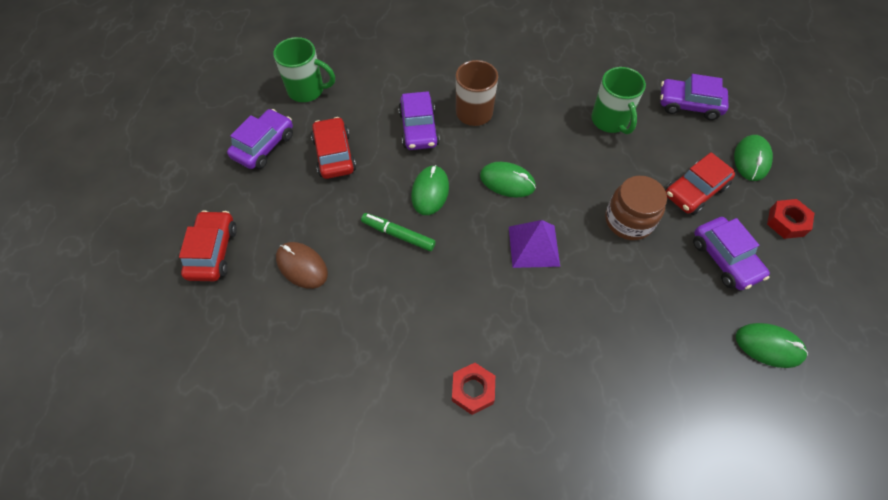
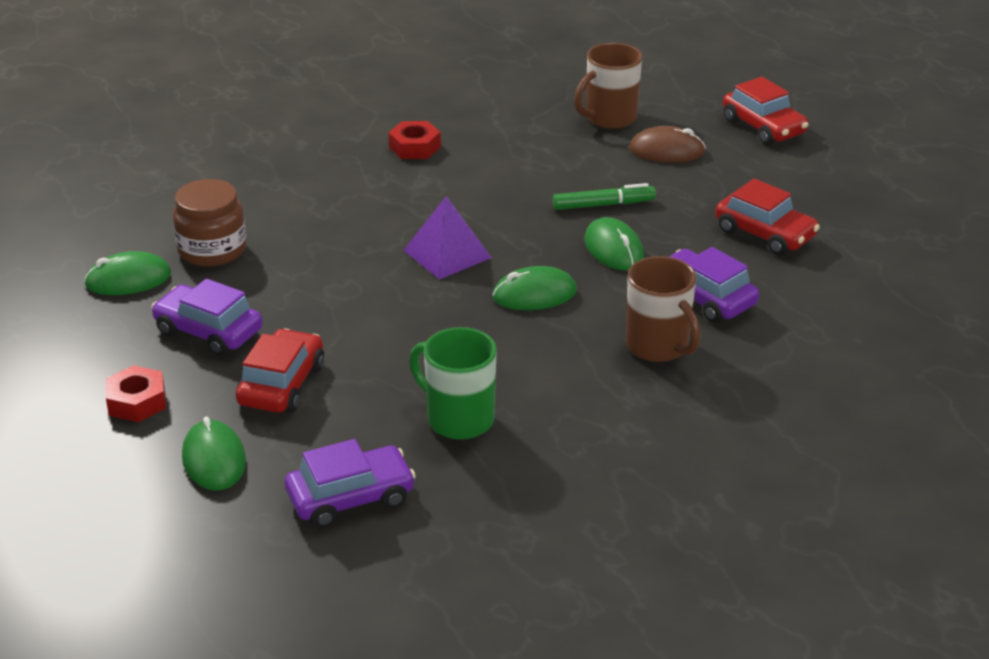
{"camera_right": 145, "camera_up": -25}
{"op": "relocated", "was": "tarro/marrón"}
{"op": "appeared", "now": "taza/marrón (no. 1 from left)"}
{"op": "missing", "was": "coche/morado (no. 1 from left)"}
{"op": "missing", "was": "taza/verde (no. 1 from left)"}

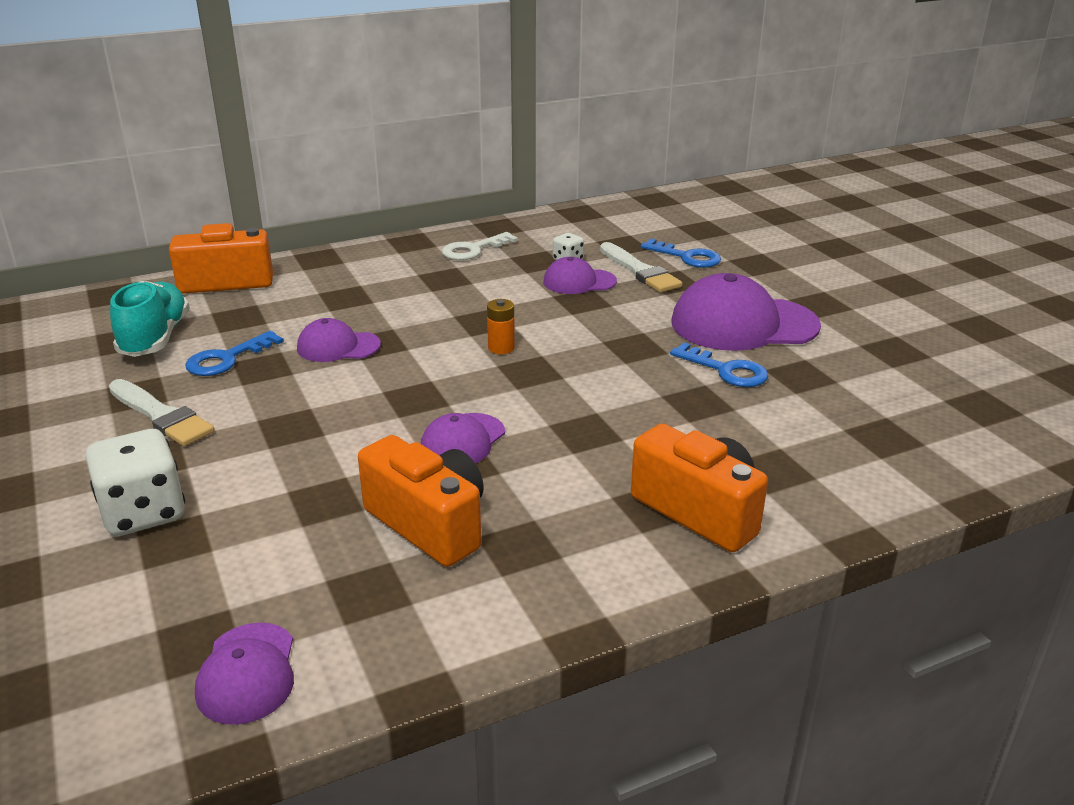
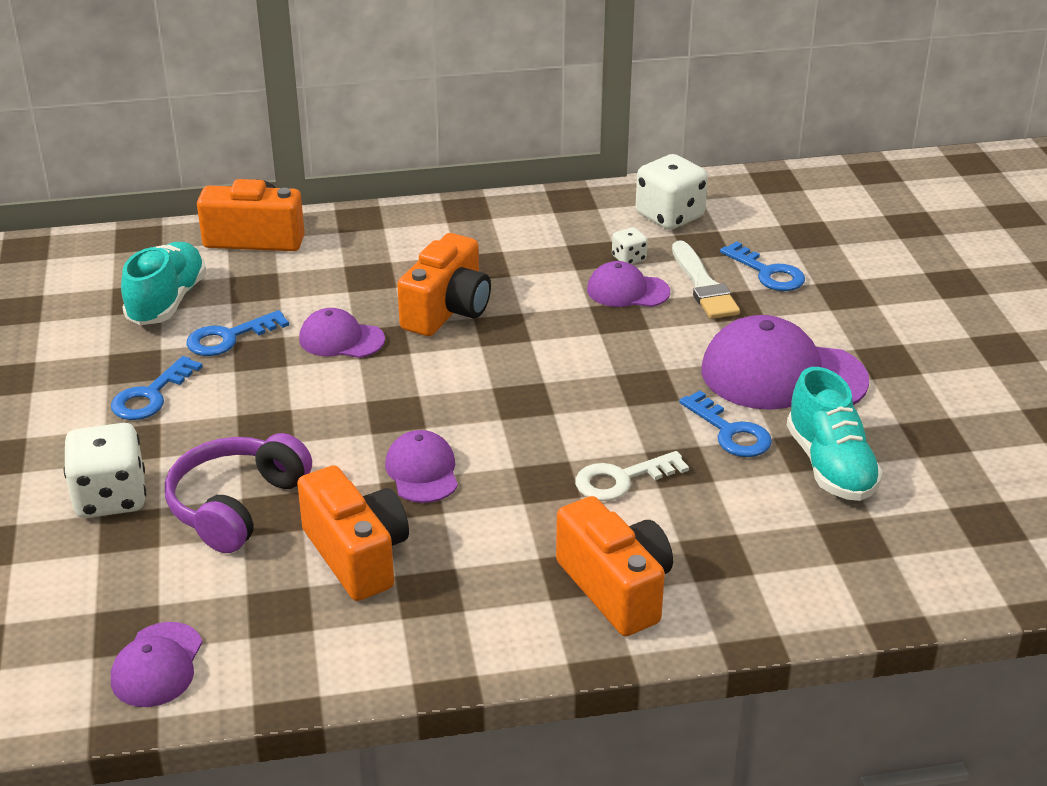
{"camera_right": 15, "camera_up": 5}
{"op": "exchanged", "was": "pincel/blanco (no. 1 from left)", "now": "llave/azul (no. 1 from left)"}
{"op": "appeared", "now": "auriculares/morado"}
{"op": "spun", "was": "gorra/morado (no. 3 from left)", "clockwise": 120}
{"op": "appeared", "now": "cámara/naranja (no. 3 from left)"}
{"op": "relocated", "was": "llave/blanco"}
{"op": "appeared", "now": "dado/blanco (no. 3 from left)"}
{"op": "appeared", "now": "zapato/turquesa (no. 2 from left)"}
{"op": "missing", "was": "pila/naranja"}

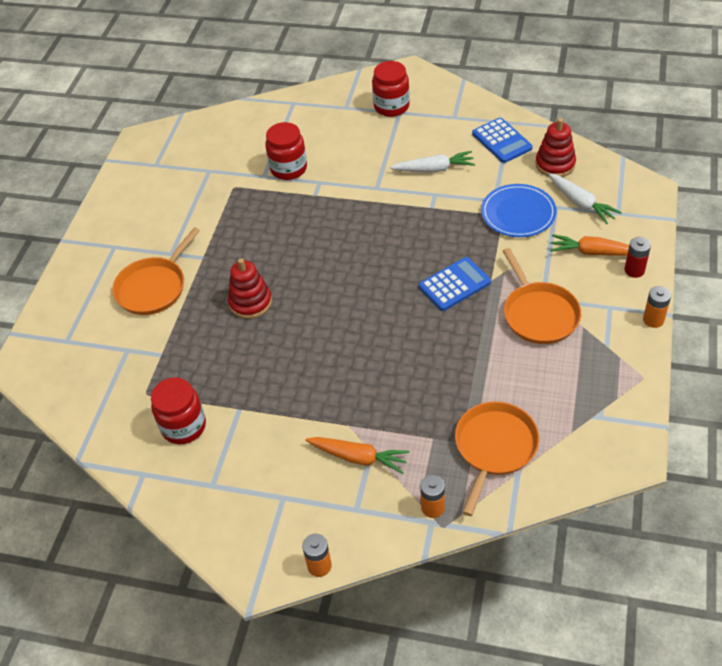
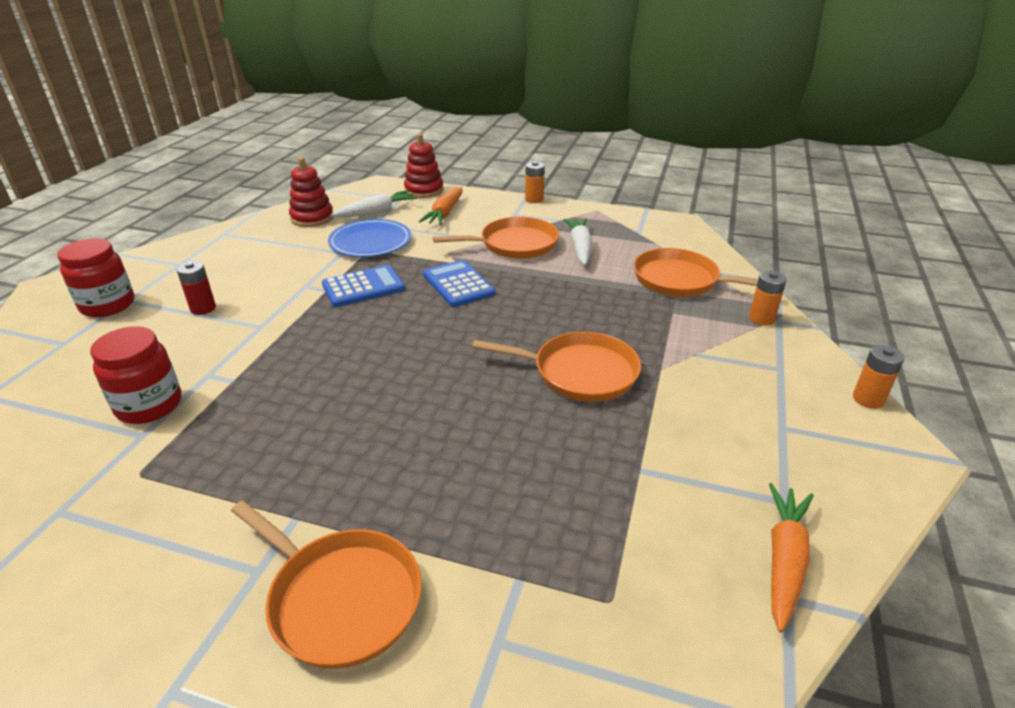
{"camera_right": -90, "camera_up": -15}
{"op": "relocated", "was": "pila/rojo"}
{"op": "relocated", "was": "calculadora/azul (no. 2 from left in the first image)", "now": "calculadora/azul (no. 1 from left)"}
{"op": "relocated", "was": "juguete apilable/rojo (no. 1 from left in the first image)", "now": "juguete apilable/rojo (no. 2 from left)"}
{"op": "appeared", "now": "sartén/naranja (no. 3 from left)"}
{"op": "relocated", "was": "zanahoria/blanco (no. 1 from left in the first image)", "now": "zanahoria/blanco (no. 2 from left)"}
{"op": "relocated", "was": "zanahoria/naranja (no. 1 from left in the first image)", "now": "zanahoria/naranja (no. 2 from left)"}
{"op": "missing", "was": "tarro/rojo (no. 1 from left)"}

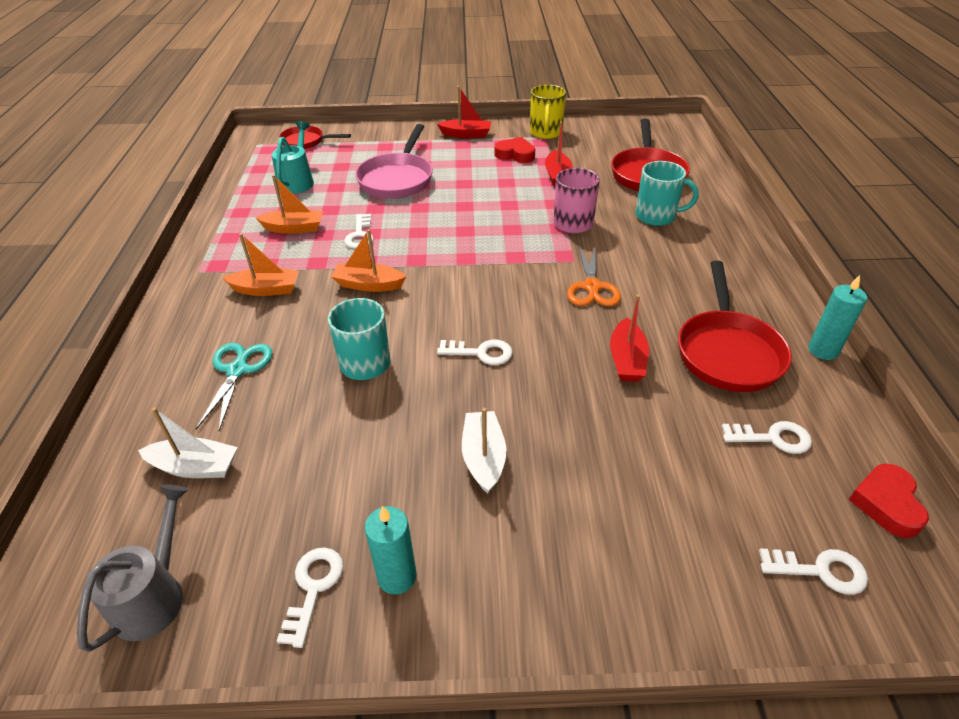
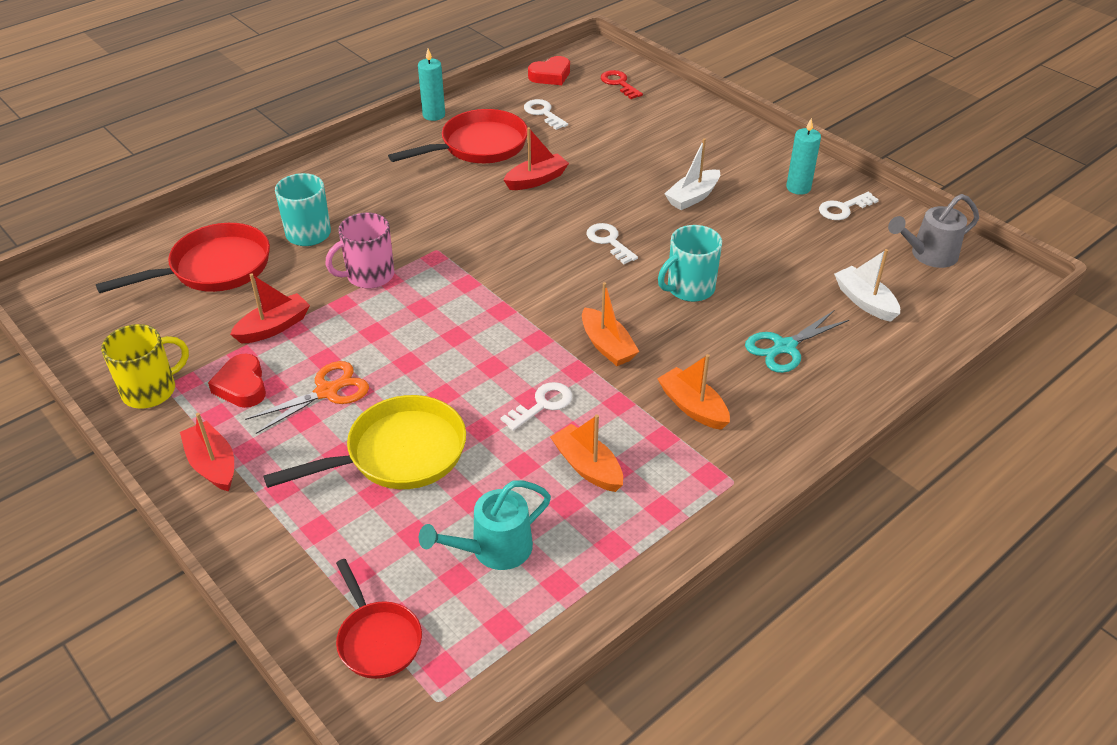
{"camera_right": -130, "camera_up": 0}
{"op": "relocated", "was": "tijeras/naranja"}
{"op": "colour", "was": "sartén/rosa", "now": "sartén/amarillo"}
{"op": "colour", "was": "llave/blanco (no. 5 from left)", "now": "llave/rojo"}

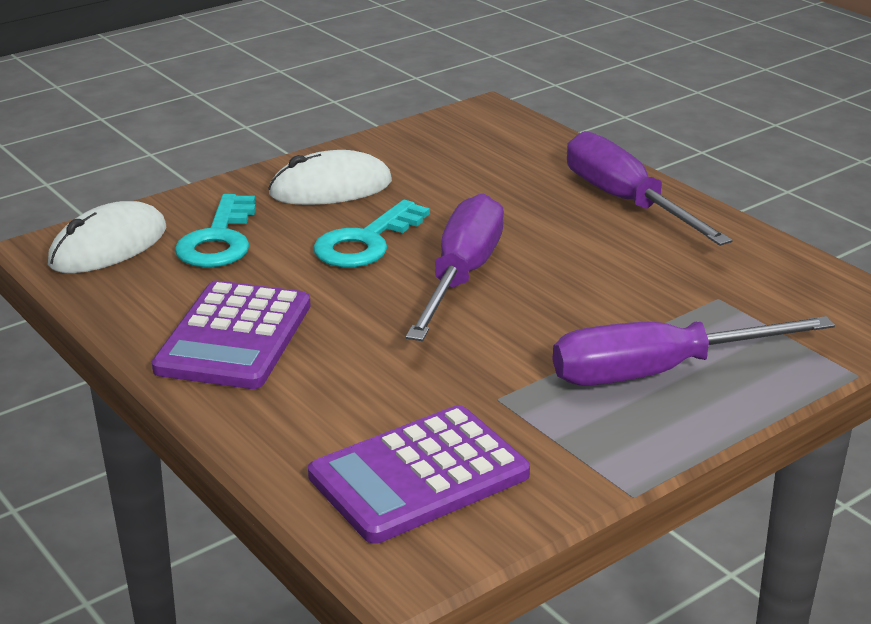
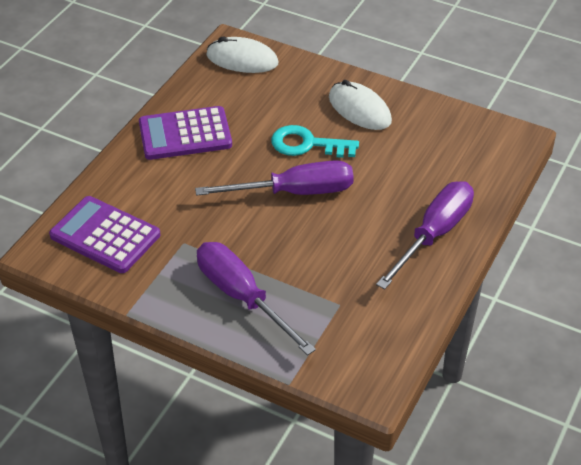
{"camera_right": 65, "camera_up": 15}
{"op": "missing", "was": "llave/turquesa (no. 1 from left)"}

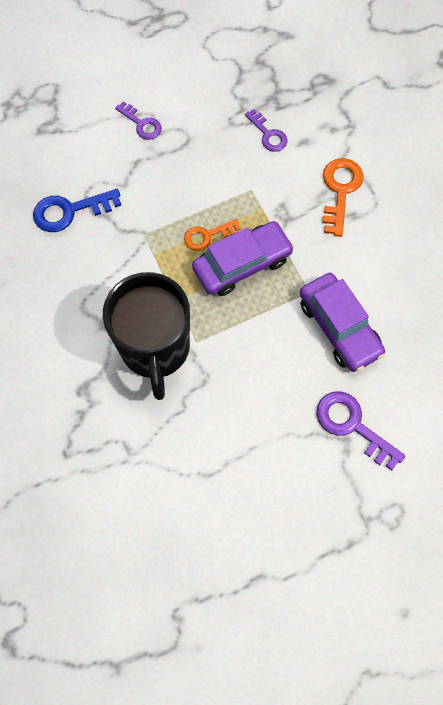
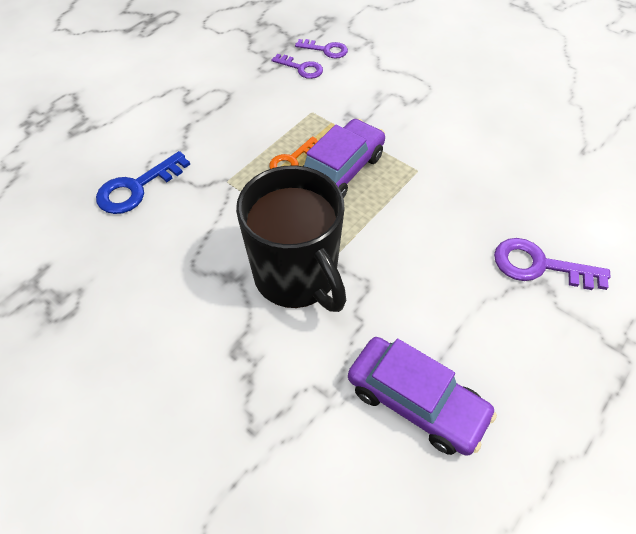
{"camera_right": -25, "camera_up": -15}
{"op": "relocated", "was": "llave/morado (no. 1 from left in the first image)", "now": "llave/morado (no. 2 from left)"}
{"op": "relocated", "was": "coche/morado (no. 2 from left)"}
{"op": "missing", "was": "llave/naranja (no. 2 from left)"}

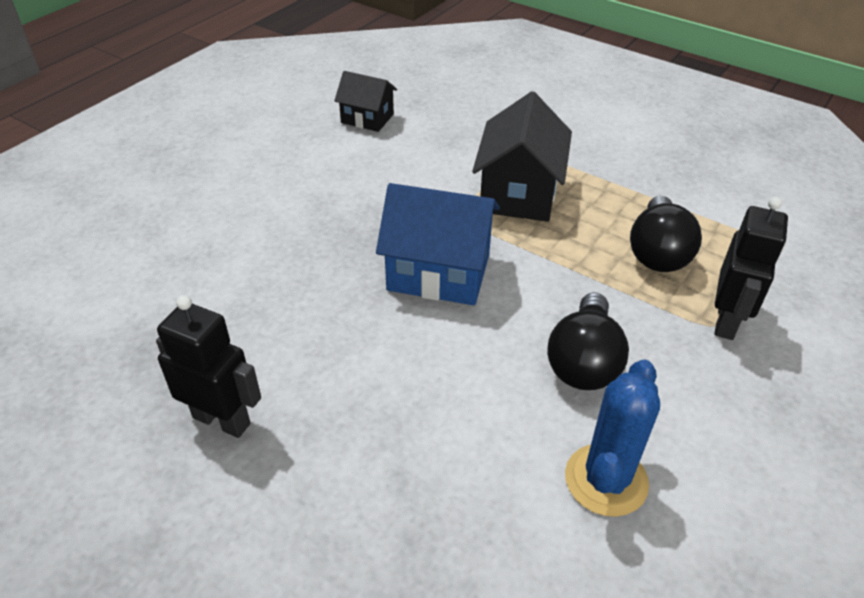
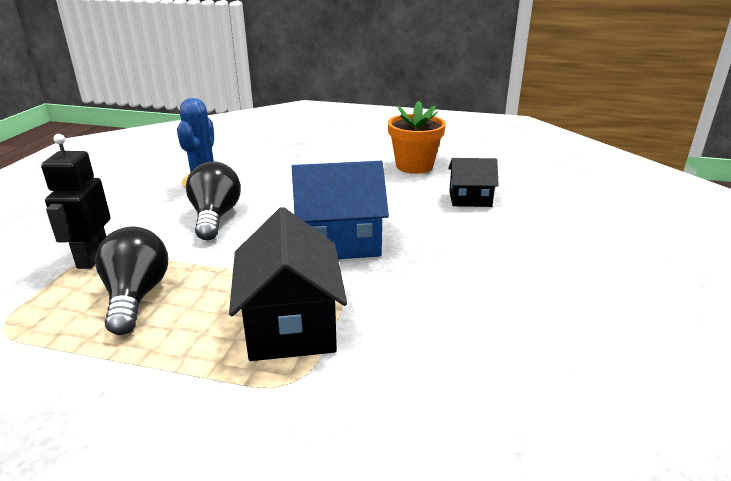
{"camera_right": 160, "camera_up": -15}
{"op": "exchanged", "was": "robot/negro (no. 1 from left)", "now": "maceta/naranja"}
{"op": "relocated", "was": "casa/negro (no. 1 from left in the first image)", "now": "casa/negro (no. 2 from left)"}

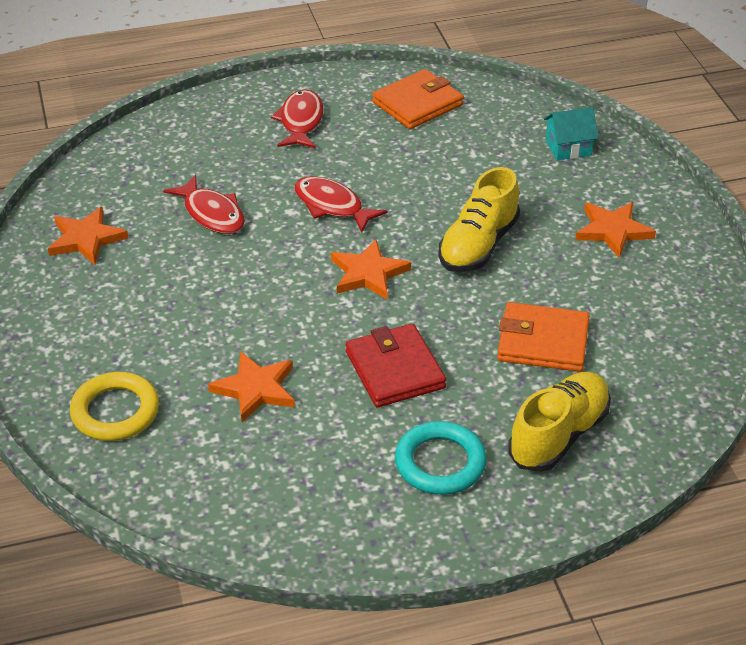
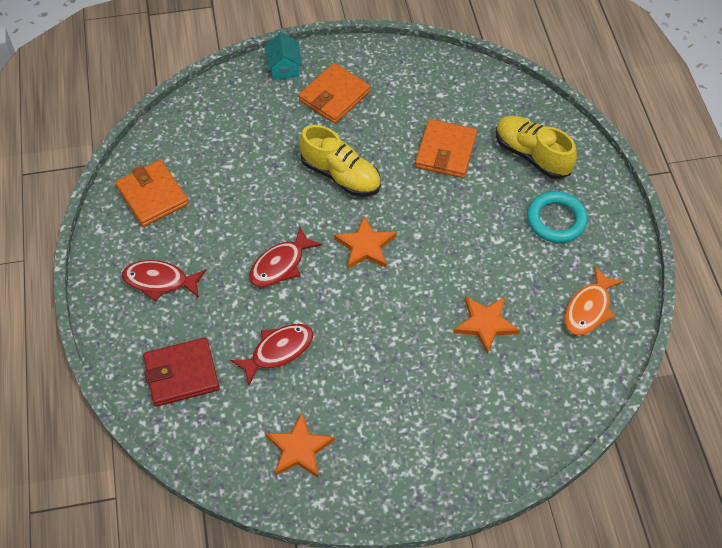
{"camera_right": -85, "camera_up": 15}
{"op": "relocated", "was": "cartera/rojo"}
{"op": "relocated", "was": "casa/turquesa"}
{"op": "exchanged", "was": "estrella/naranja (no. 4 from left)", "now": "cartera/naranja (no. 2 from left)"}
{"op": "appeared", "now": "pez/naranja"}
{"op": "missing", "was": "anillo/amarillo"}

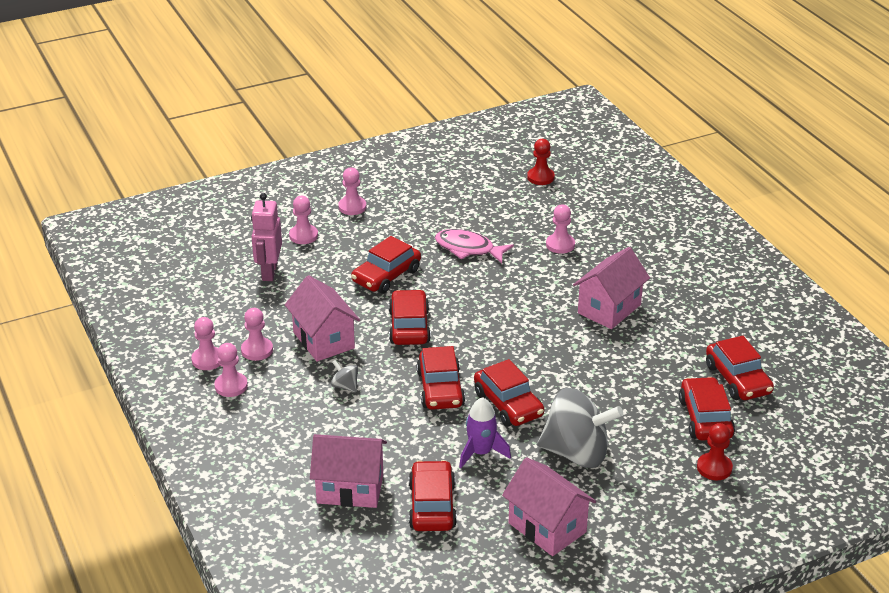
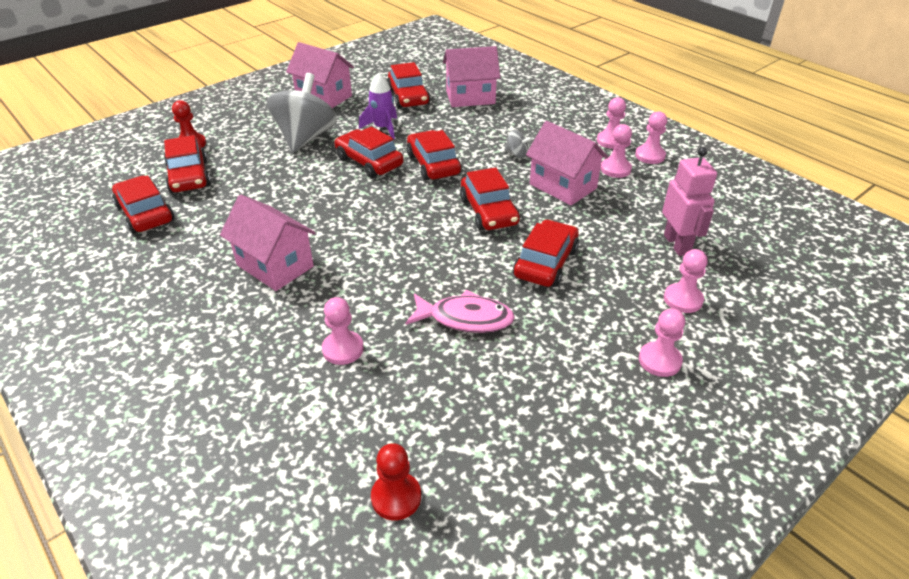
{"camera_right": 165, "camera_up": 5}
{"op": "spun", "was": "casa/rosa (no. 4 from left in the first image)", "clockwise": -75}
{"op": "spun", "was": "peonza/gris (no. 2 from left in the first image)", "clockwise": 105}

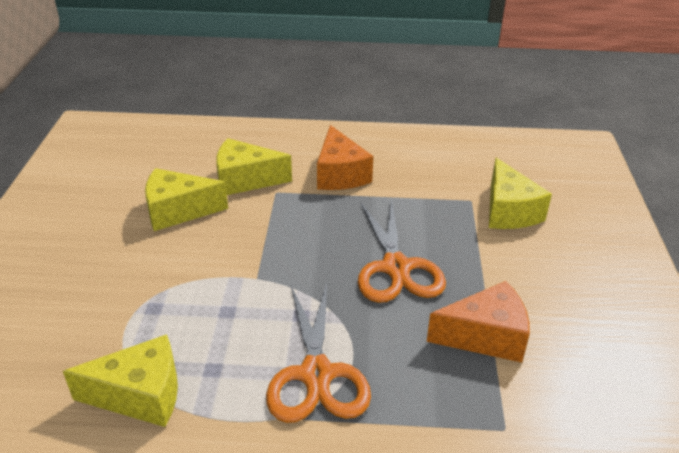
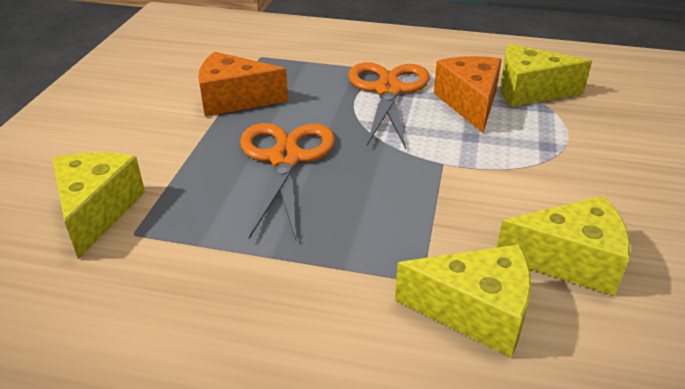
{"camera_right": -170, "camera_up": 0}
{"op": "relocated", "was": "queso/naranja (no. 1 from left in the first image)", "now": "queso/naranja (no. 2 from left)"}

